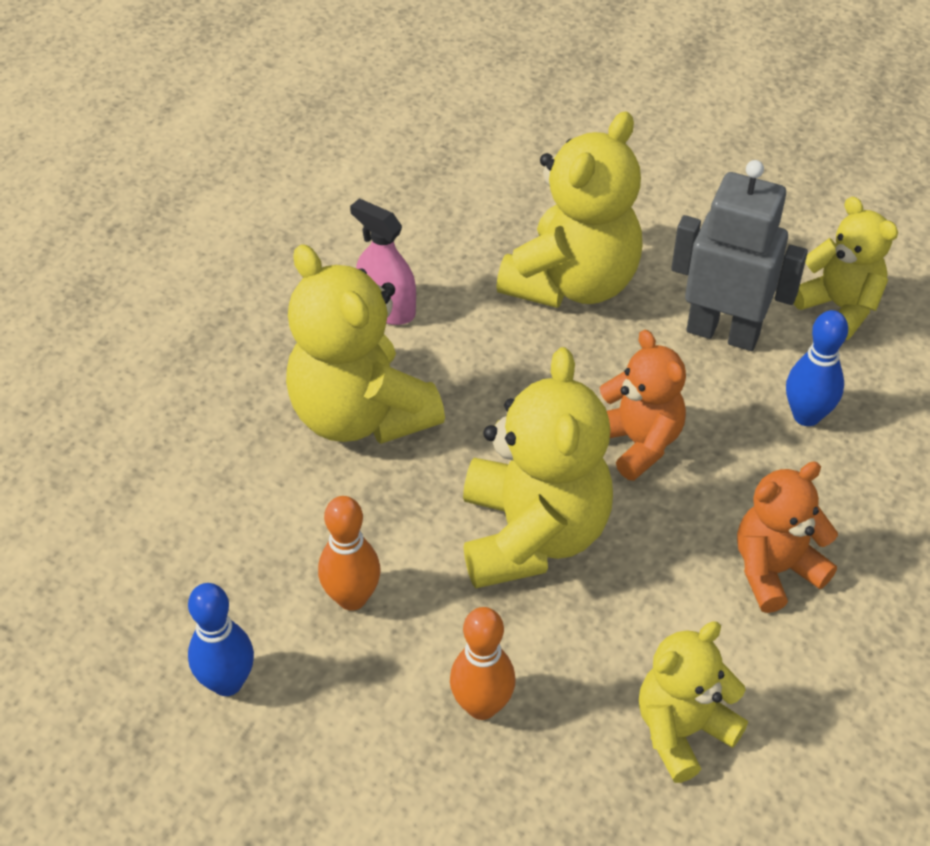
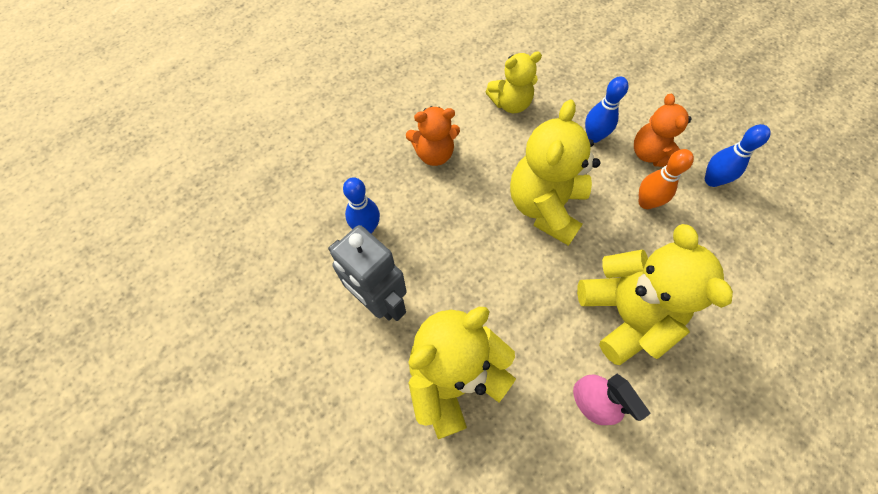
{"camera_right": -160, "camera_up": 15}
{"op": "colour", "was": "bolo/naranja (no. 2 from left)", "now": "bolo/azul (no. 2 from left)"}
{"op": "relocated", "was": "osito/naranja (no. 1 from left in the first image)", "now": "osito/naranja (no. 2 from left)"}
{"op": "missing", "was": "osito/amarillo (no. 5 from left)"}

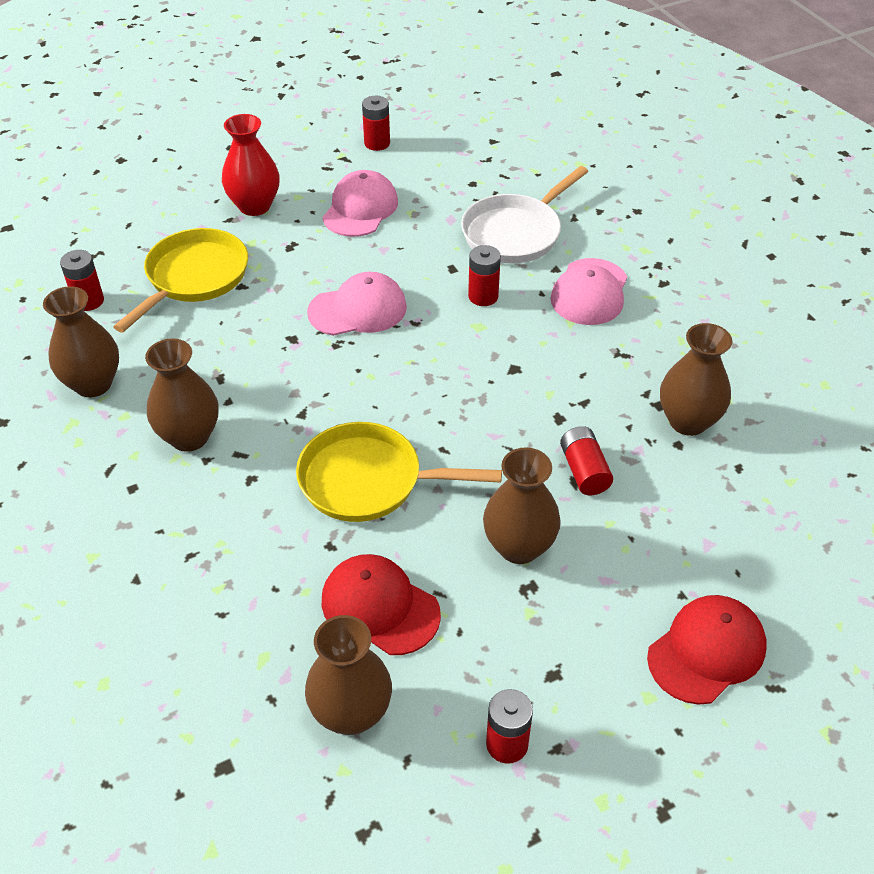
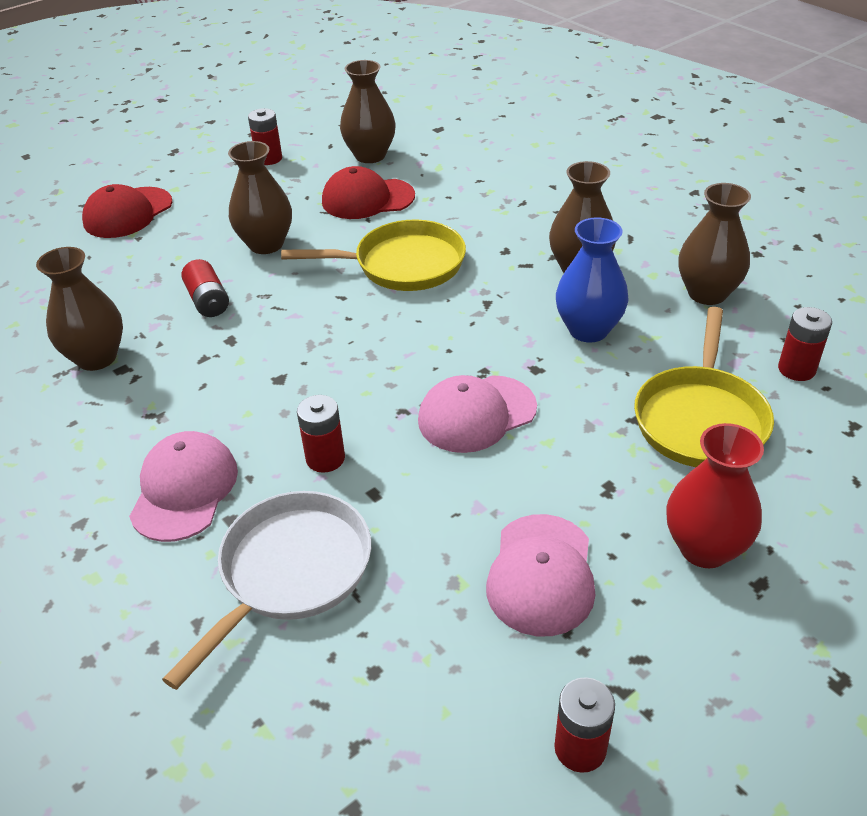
{"camera_right": 170, "camera_up": -5}
{"op": "spun", "was": "gorra/rojo (no. 1 from left in the first image)", "clockwise": 150}
{"op": "appeared", "now": "florero/azul"}

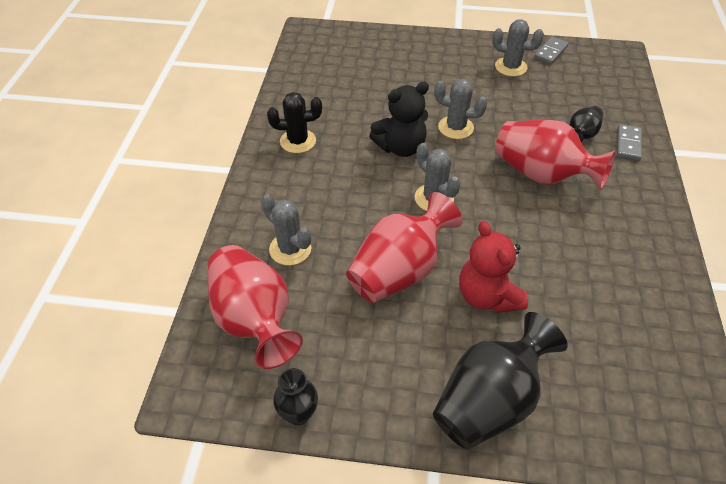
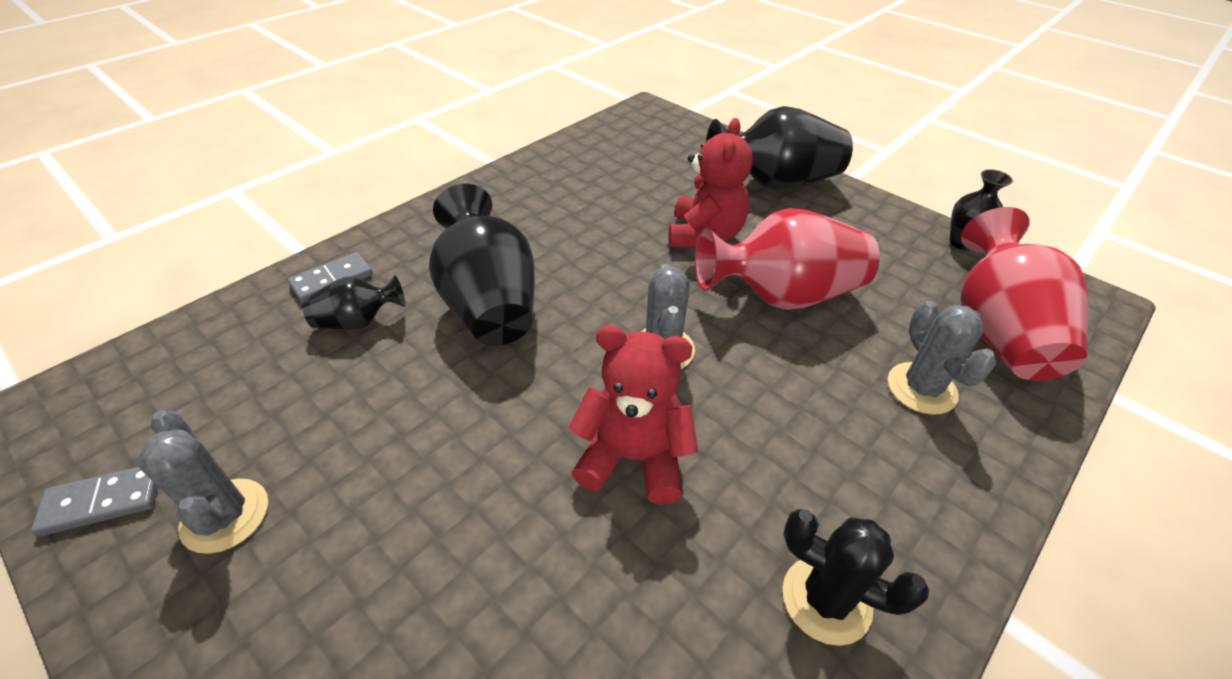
{"camera_right": -145, "camera_up": -5}
{"op": "colour", "was": "florero/rojo (no. 3 from left)", "now": "florero/negro (no. 2 from left)"}
{"op": "colour", "was": "osito/negro", "now": "osito/rojo (no. 1 from left)"}
{"op": "missing", "was": "cactus/gris (no. 3 from left)"}

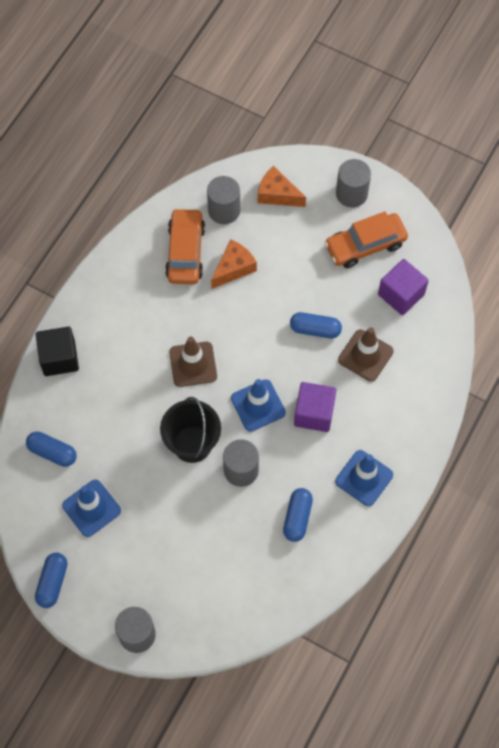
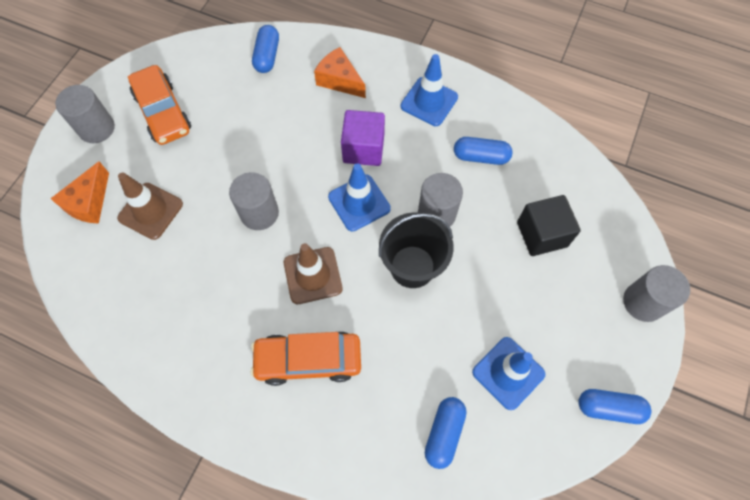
{"camera_right": -95, "camera_up": 0}
{"op": "relocated", "was": "cono de tráfico/marrón (no. 2 from left in the first image)", "now": "cono de tráfico/marrón (no. 1 from left)"}
{"op": "relocated", "was": "cilindro/gris (no. 2 from left)"}
{"op": "relocated", "was": "coche/naranja (no. 1 from left in the first image)", "now": "coche/naranja (no. 2 from left)"}
{"op": "relocated", "was": "cápsula/azul (no. 4 from left in the first image)", "now": "cápsula/azul (no. 1 from left)"}
{"op": "relocated", "was": "queso/naranja (no. 1 from left in the first image)", "now": "queso/naranja (no. 2 from left)"}
{"op": "relocated", "was": "cubo/negro"}
{"op": "missing", "was": "cubo/morado (no. 2 from left)"}

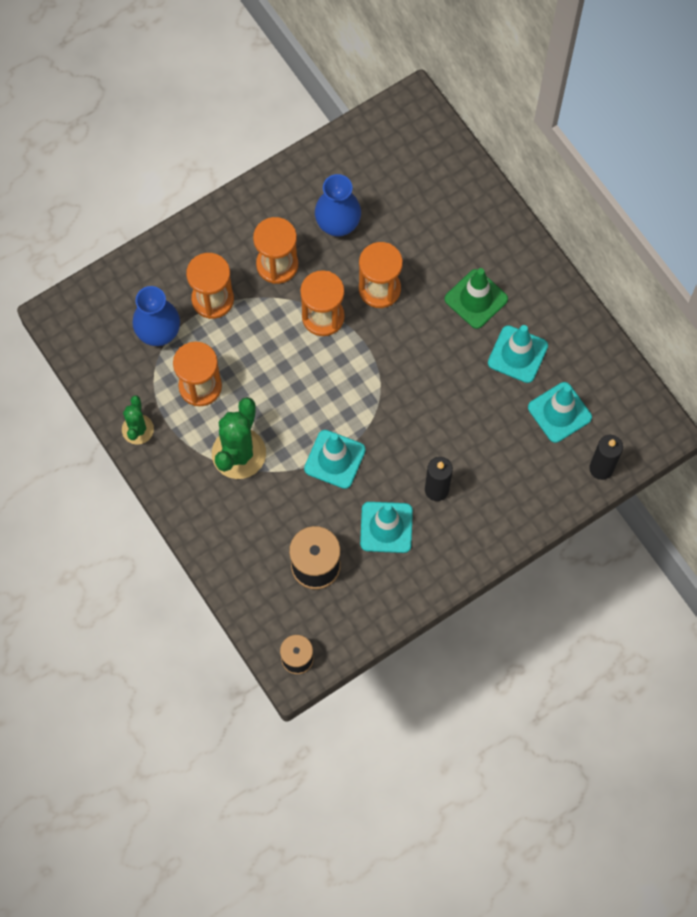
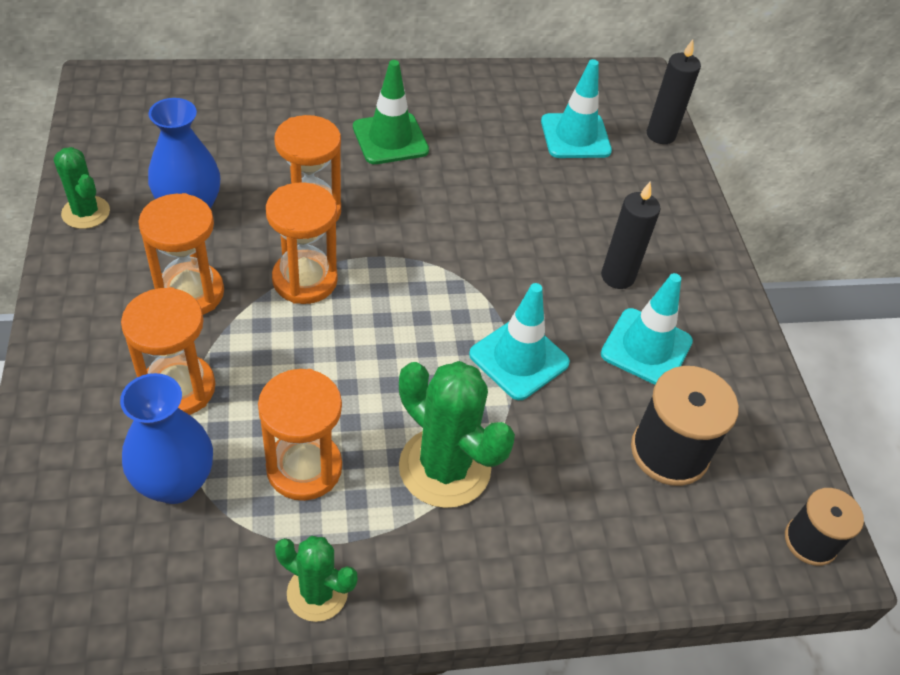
{"camera_right": -70, "camera_up": -20}
{"op": "appeared", "now": "cactus/verde (no. 1 from left)"}
{"op": "missing", "was": "cono de tráfico/turquesa (no. 3 from left)"}

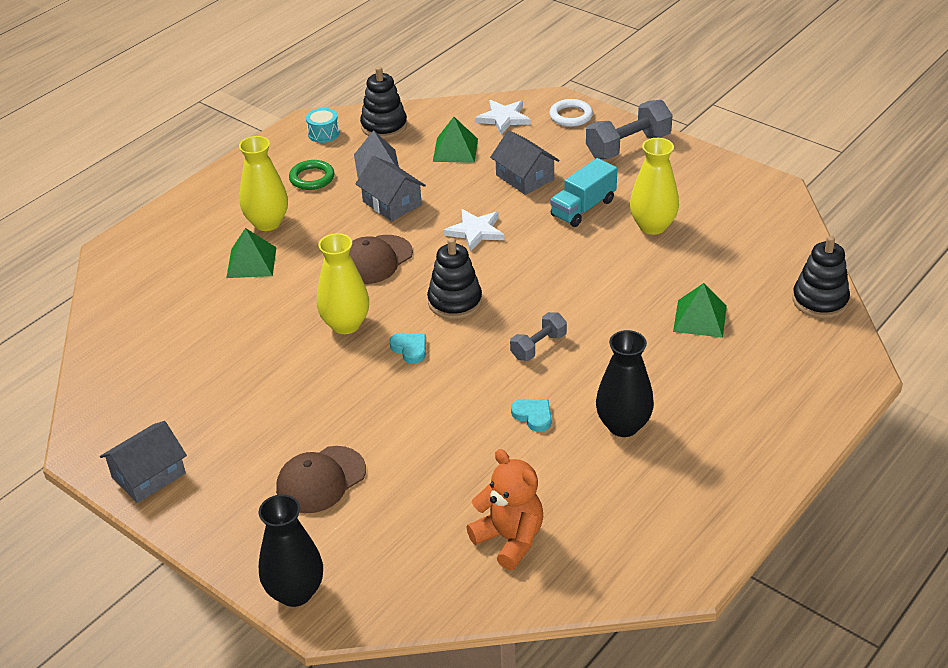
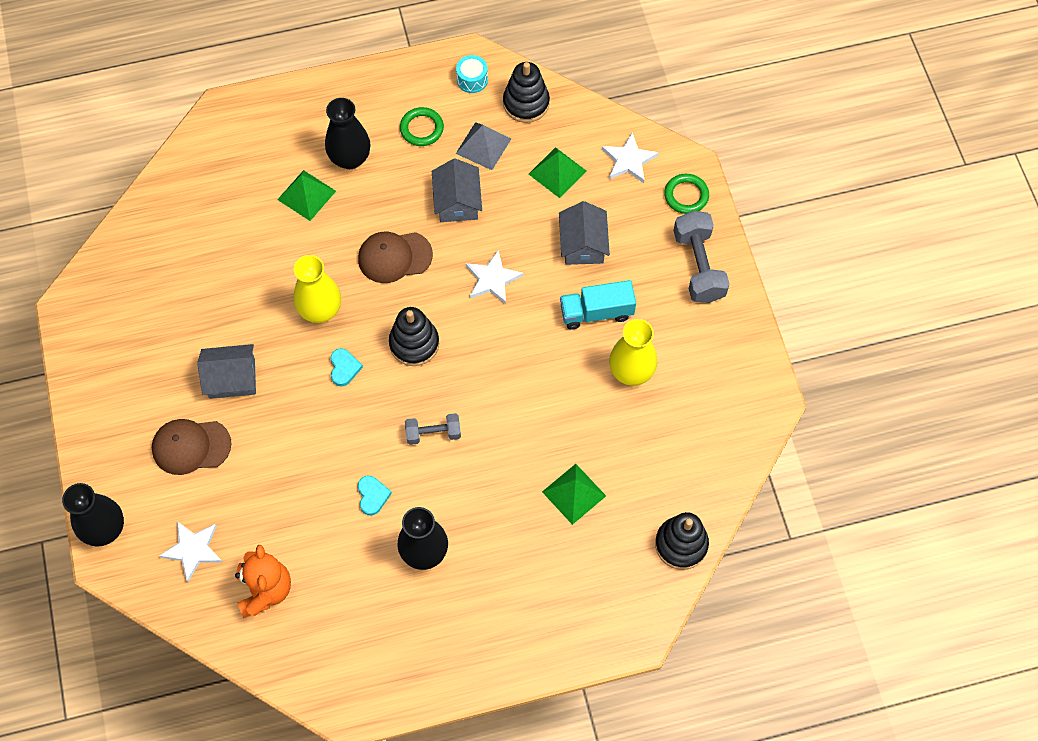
{"camera_right": 35, "camera_up": 25}
{"op": "appeared", "now": "estrella/blanco (no. 1 from left)"}
{"op": "relocated", "was": "casa/gris (no. 1 from left)"}
{"op": "colour", "was": "florero/amarillo (no. 1 from left)", "now": "florero/negro (no. 2 from left)"}
{"op": "colour", "was": "anillo/blanco", "now": "anillo/verde (no. 2 from left)"}
{"op": "spun", "was": "mancuerna/gris (no. 2 from left)", "clockwise": 75}

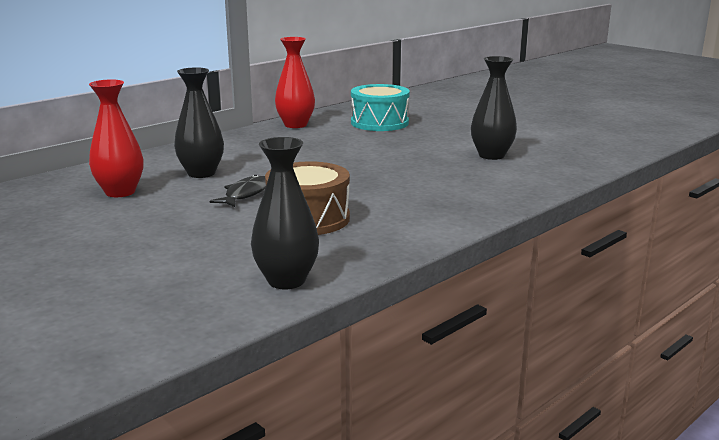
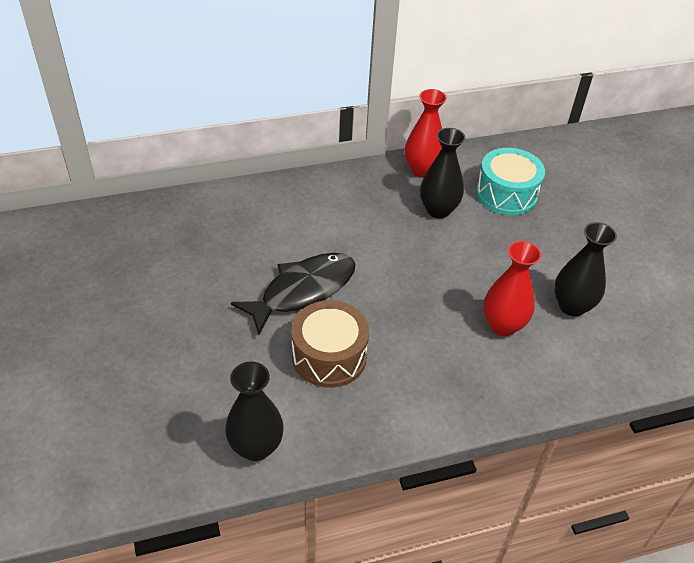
{"camera_right": 25, "camera_up": 25}
{"op": "size", "was": "pez/negro", "ratio": 1.8}
{"op": "relocated", "was": "florero/negro (no. 1 from left in the first image)", "now": "florero/negro (no. 2 from left)"}
{"op": "relocated", "was": "florero/rojo (no. 1 from left in the first image)", "now": "florero/rojo (no. 2 from left)"}

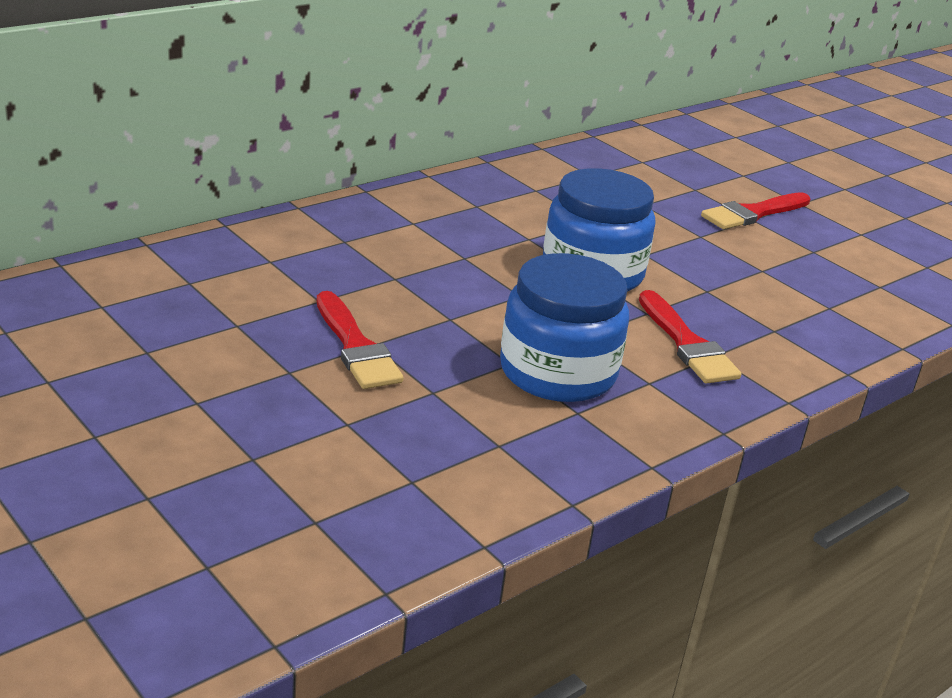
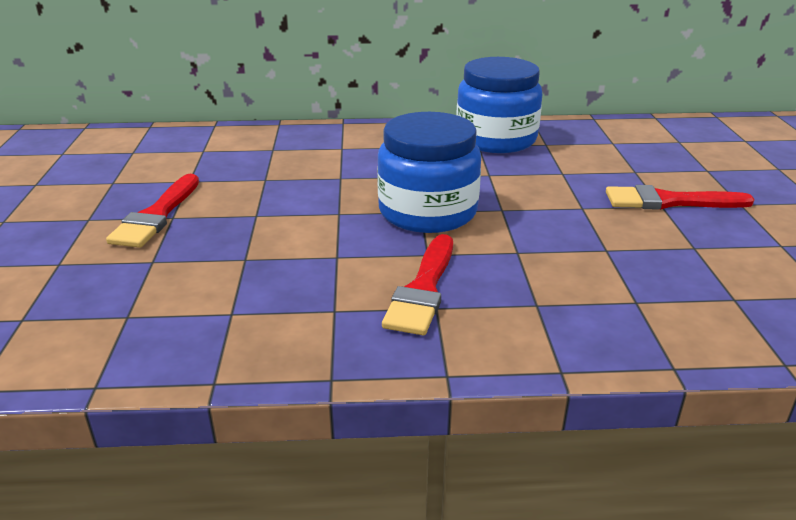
{"camera_right": 40, "camera_up": 0}
{"op": "relocated", "was": "tarro/azul (no. 1 from left in the first image)", "now": "tarro/azul (no. 2 from left)"}

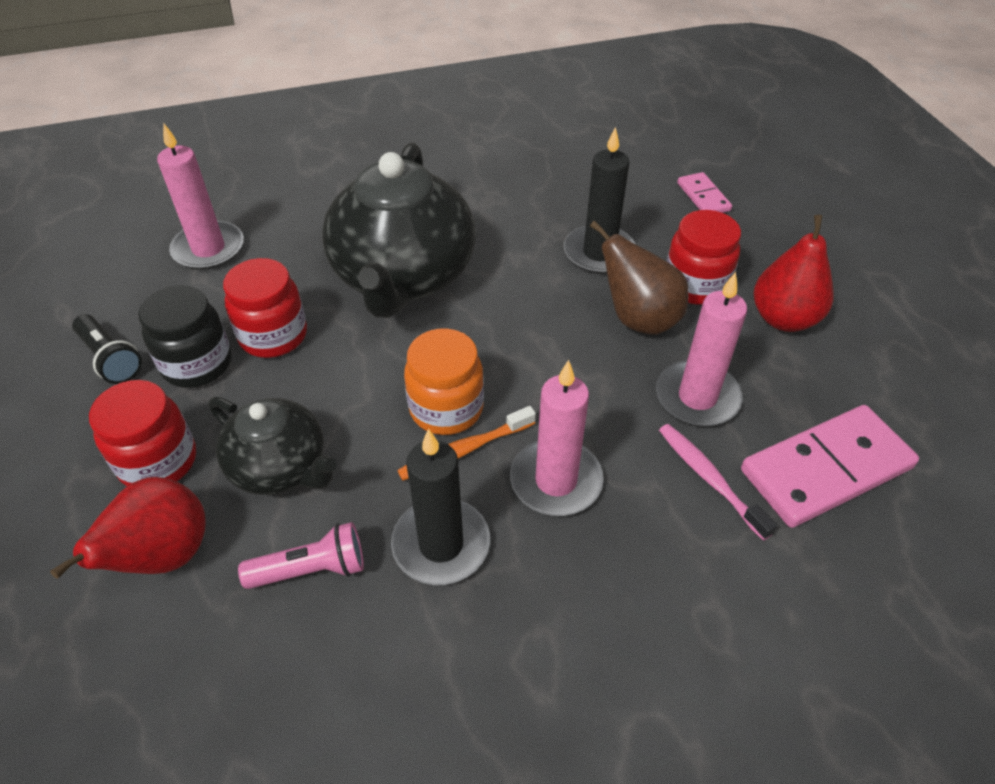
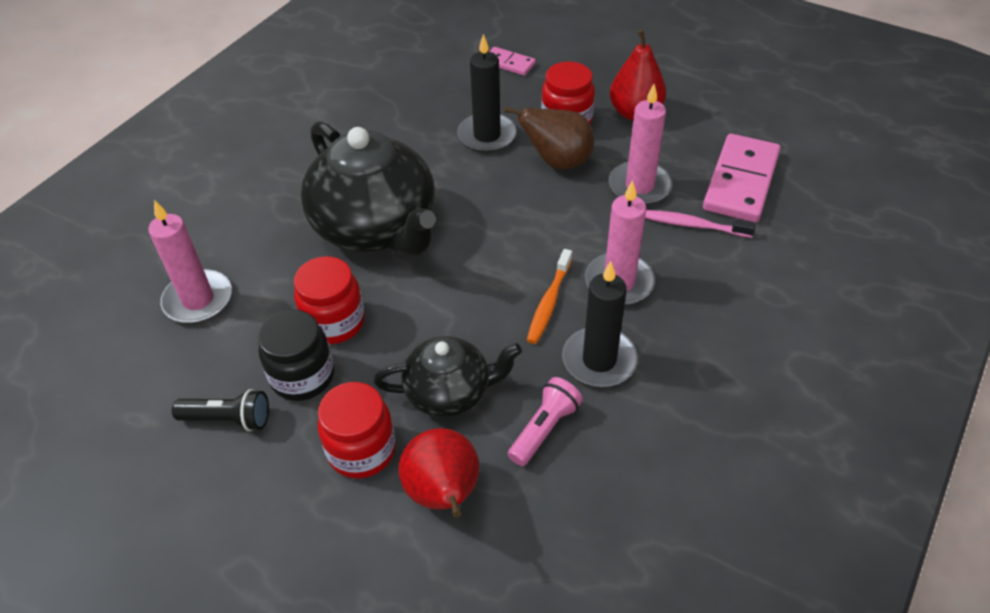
{"camera_right": -40, "camera_up": 0}
{"op": "missing", "was": "tarro/naranja"}

